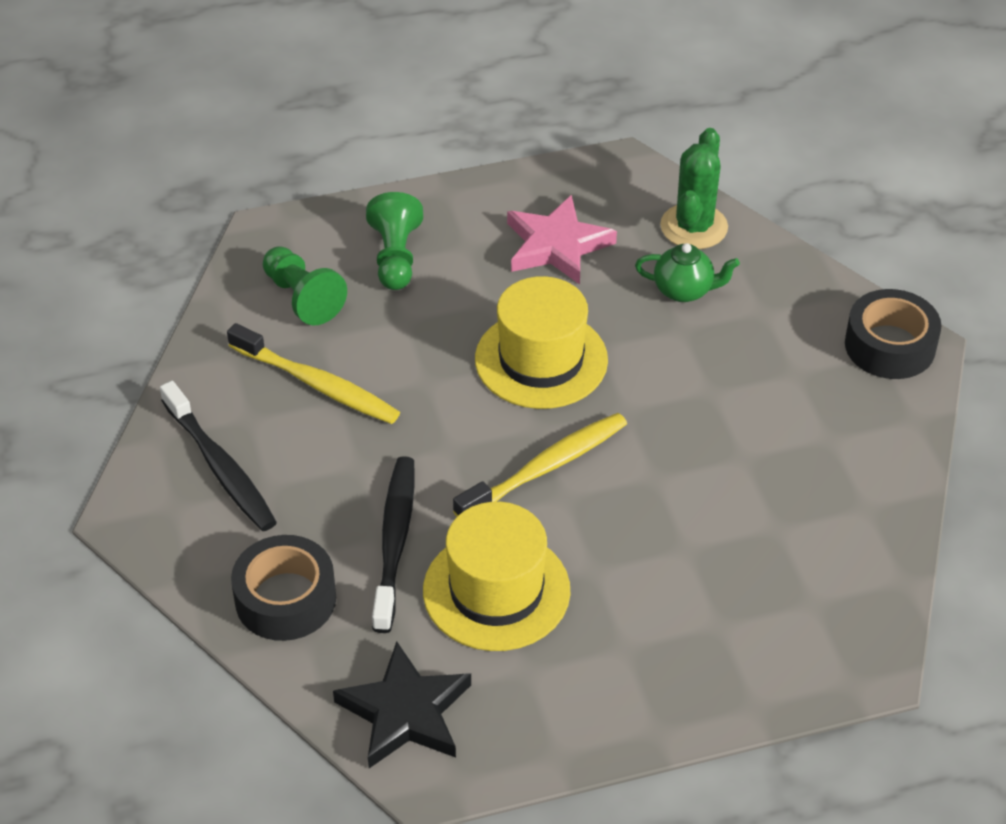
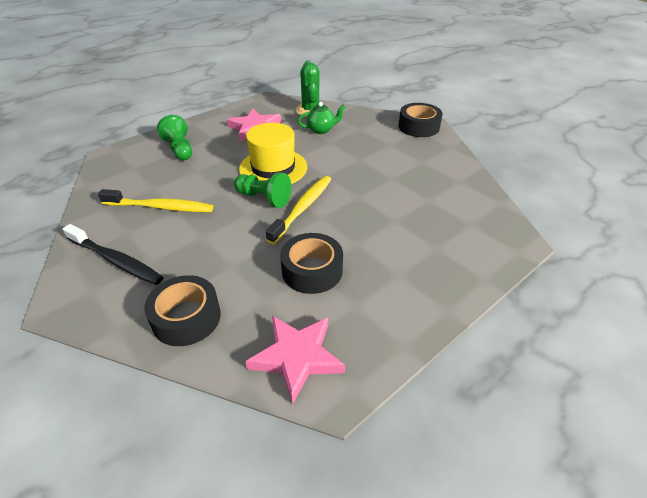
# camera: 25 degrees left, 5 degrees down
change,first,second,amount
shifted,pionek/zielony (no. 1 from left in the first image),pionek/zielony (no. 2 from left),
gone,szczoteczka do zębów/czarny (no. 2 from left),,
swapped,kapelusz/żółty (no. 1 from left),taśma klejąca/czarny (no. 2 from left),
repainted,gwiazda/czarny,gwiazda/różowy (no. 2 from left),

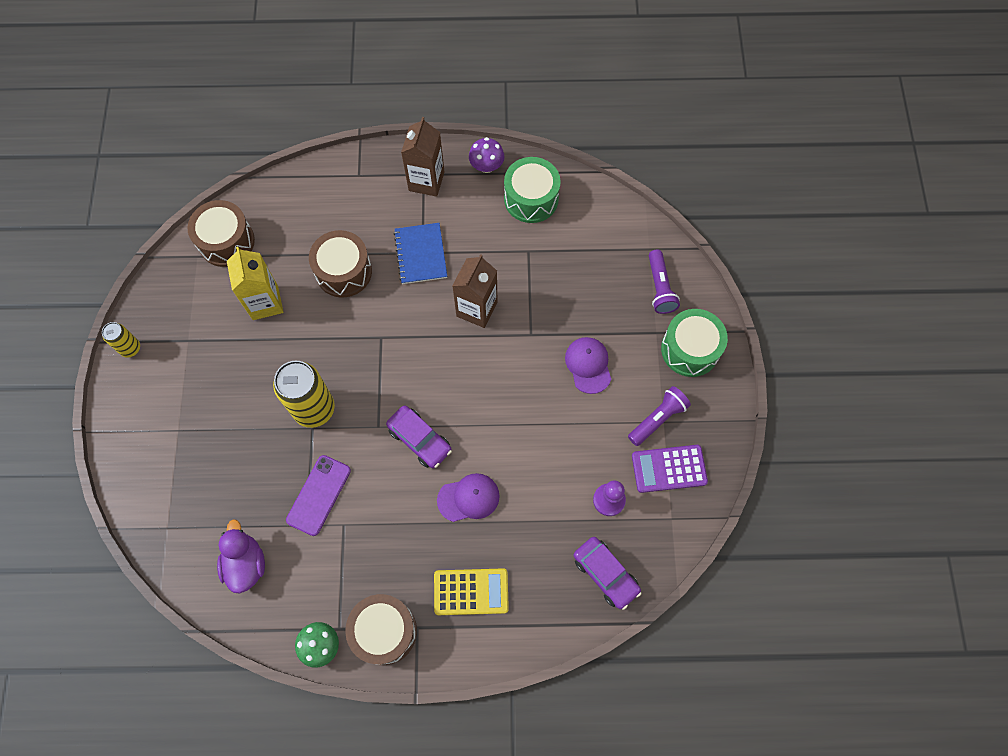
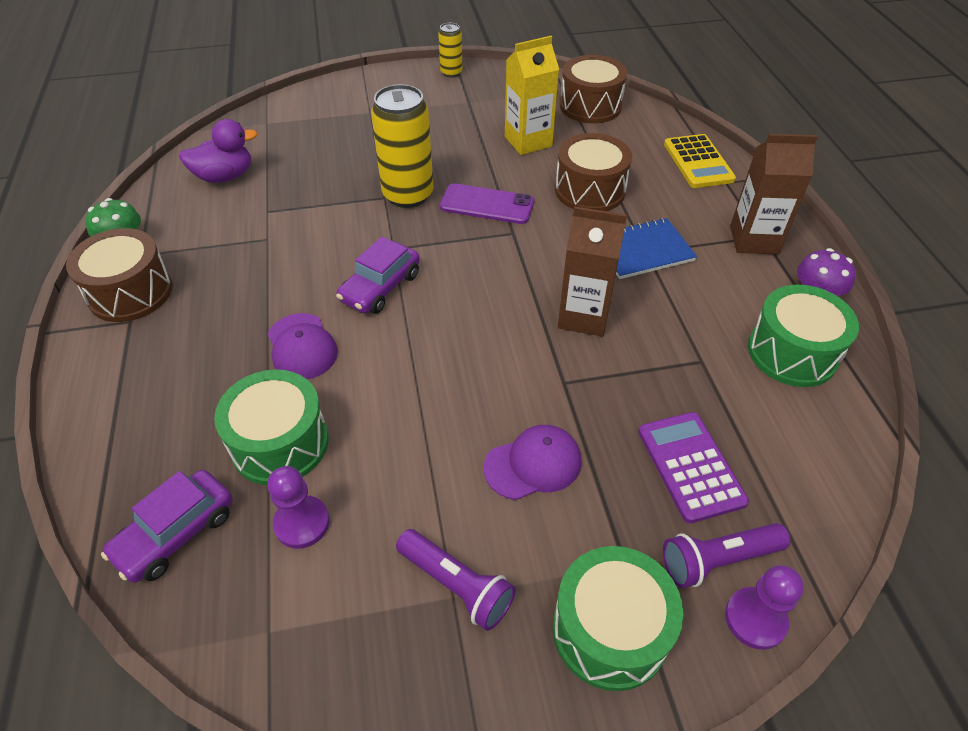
# camera: 80 degrees right, 20 degrees down
change,first,second,amount
shifted,kalkulator/fioletowy,,
shifted,telefon/fioletowy,,
shifted,kalkulator/żółty,,
new,,bęben/zielony (no. 1 from left),
new,,pionek/fioletowy (no. 2 from left),

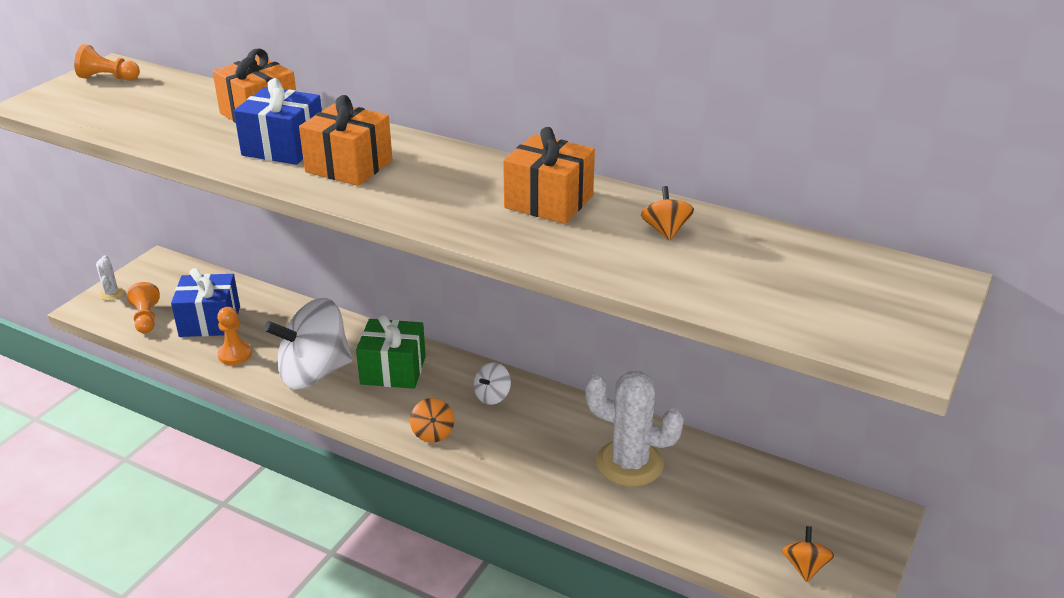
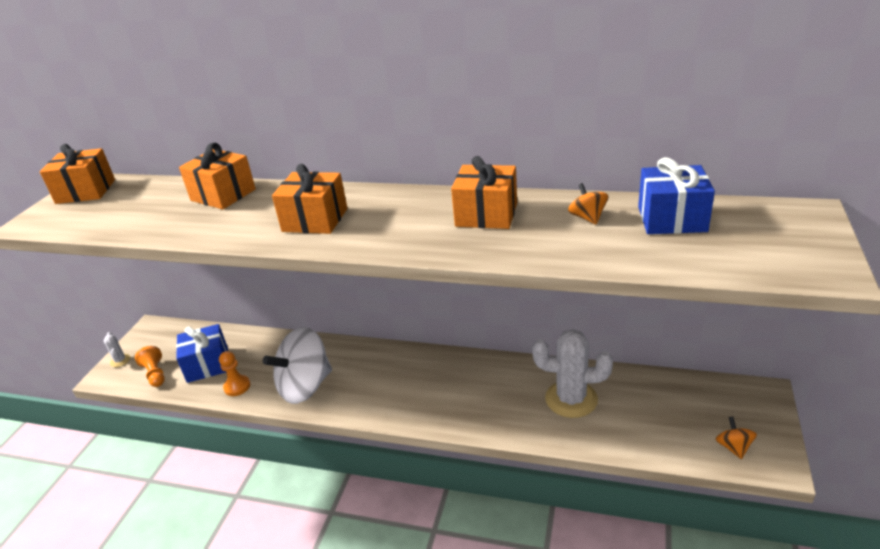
# camera: 10 degrees left, 0 degrees up
change,first,second,amount
swapped,pionek/pomarańczowy (no. 1 from left),prezent/pomarańczowy (no. 1 from left),
shifted,prezent/niebieski (no. 2 from left),,
gone,prezent/zielony,,
gone,bączek/biały (no. 2 from left),,
gone,bączek/pomarańczowy (no. 1 from left),,

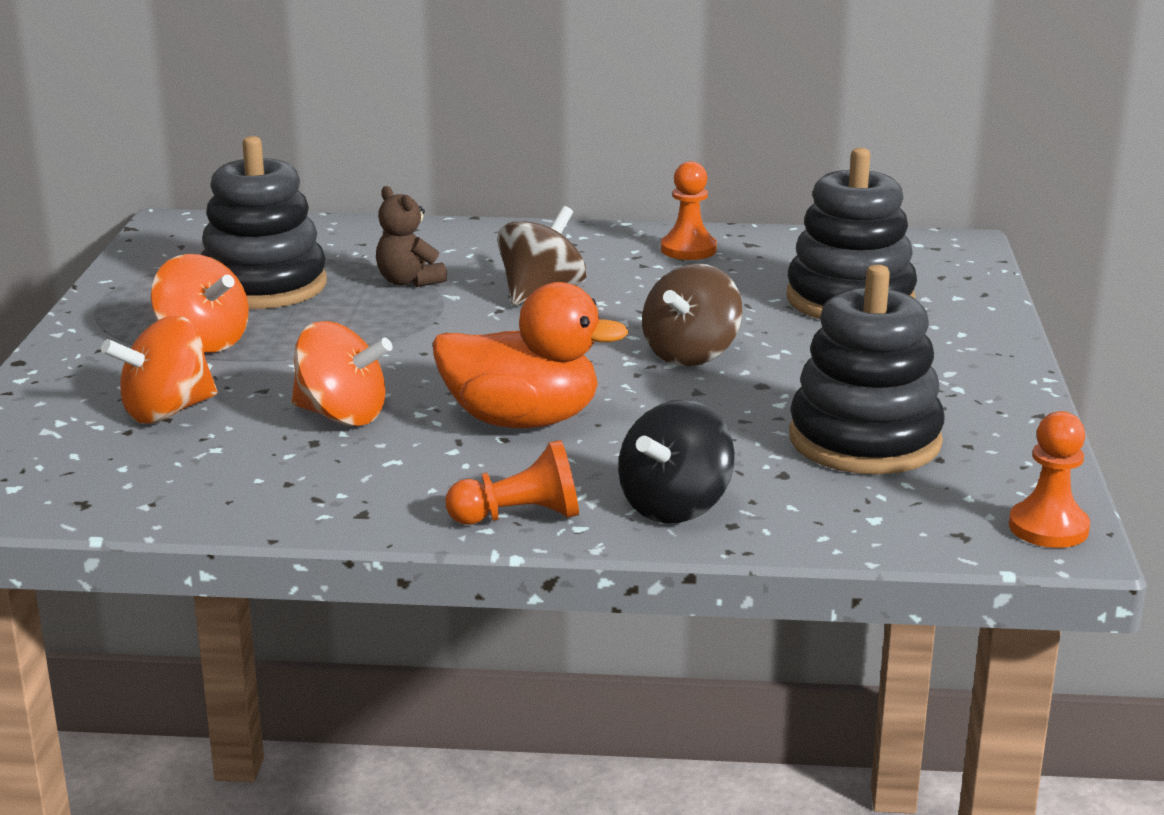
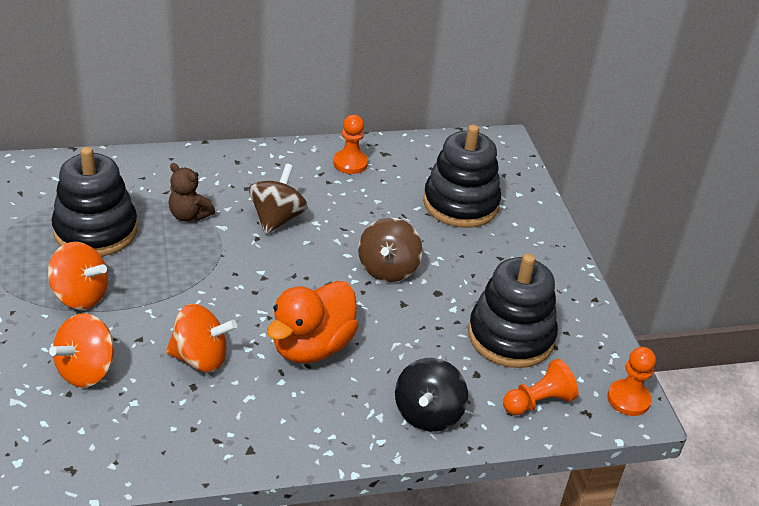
# camera: 20 degrees left, 15 degrees up
change,first,second,amount
rotated,kaczka/pomarańczowy,,135 degrees clockwise
shifted,pionek/pomarańczowy (no. 1 from left in the first image),pionek/pomarańczowy (no. 2 from left),

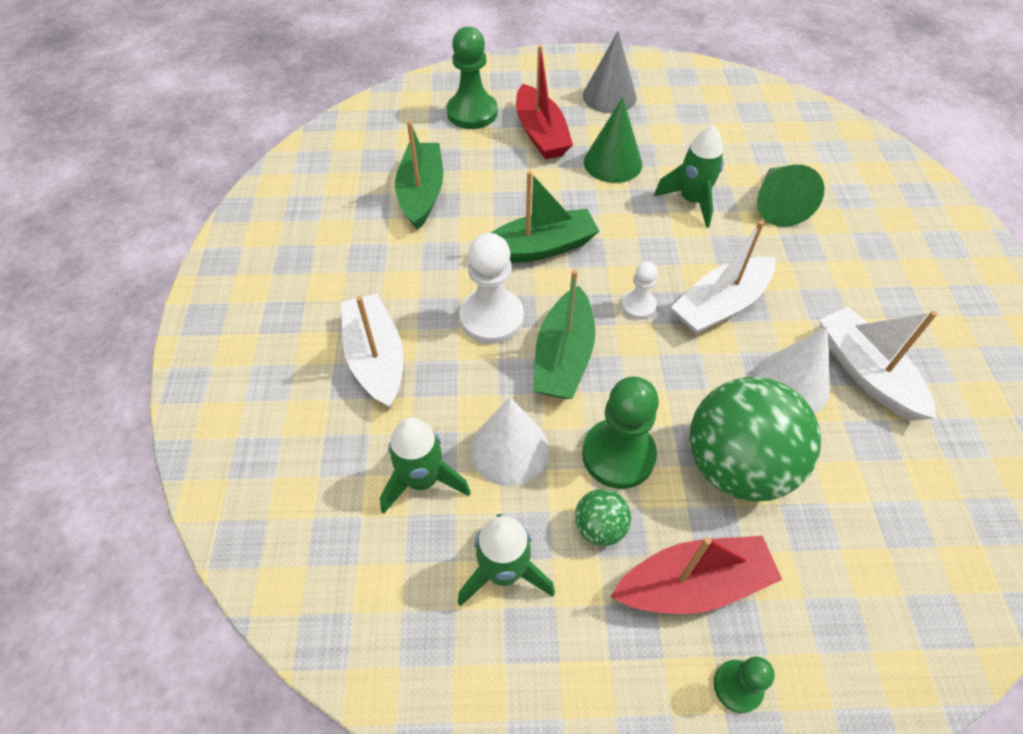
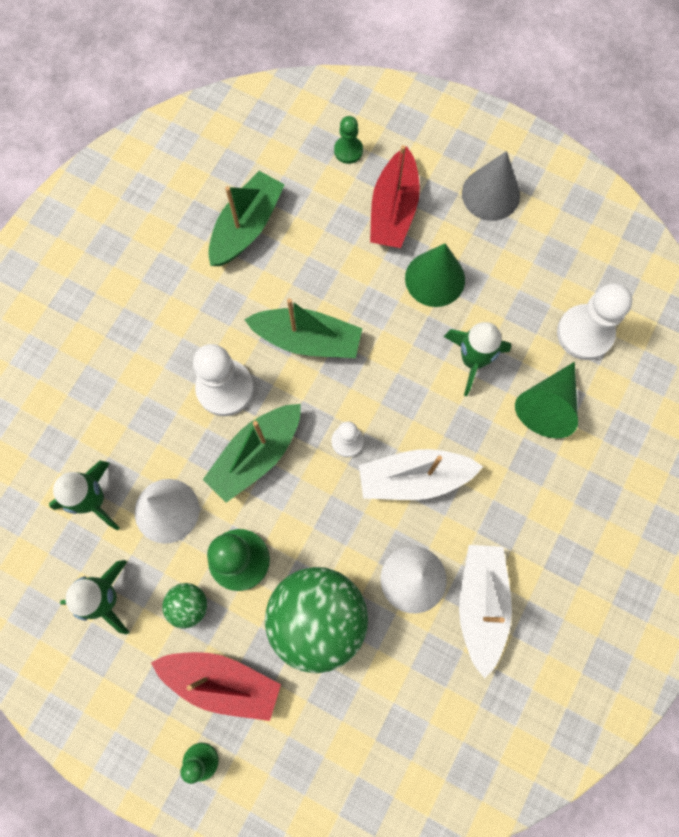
# camera: 30 degrees right, 20 degrees up
change,first,second,amount
scaled,pionek/zielony (no. 1 from left in the first image),pionek/zielony (no. 3 from left),x0.55
gone,łódka/biały (no. 1 from left),,
new,,pionek/biały (no. 3 from left),

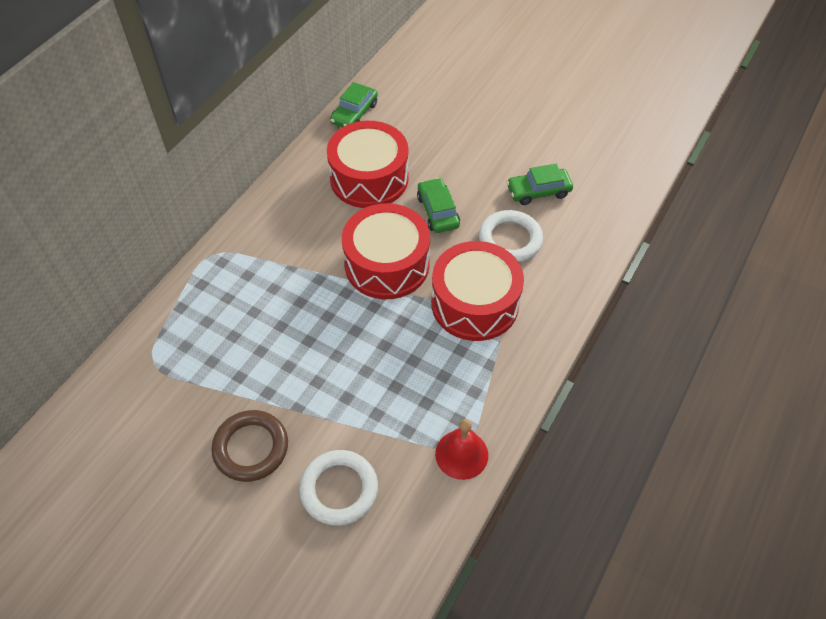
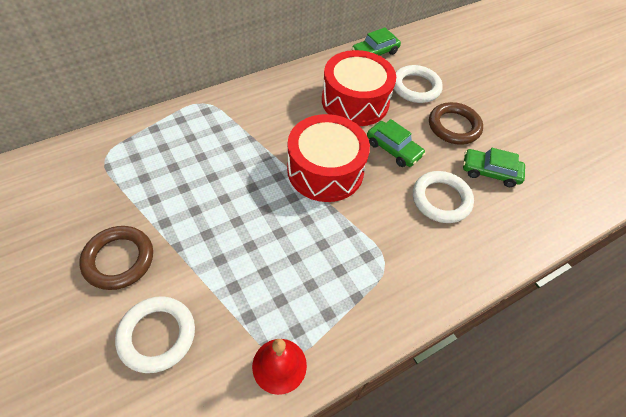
# camera: 25 degrees right, 0 degrees up
change,first,second,amount
rotated,samochód/zielony (no. 2 from left),,120 degrees clockwise
gone,bęben/czerwony (no. 3 from left),,
new,,pierścień/biały (no. 2 from left),
new,,pierścień/brązowy (no. 2 from left),

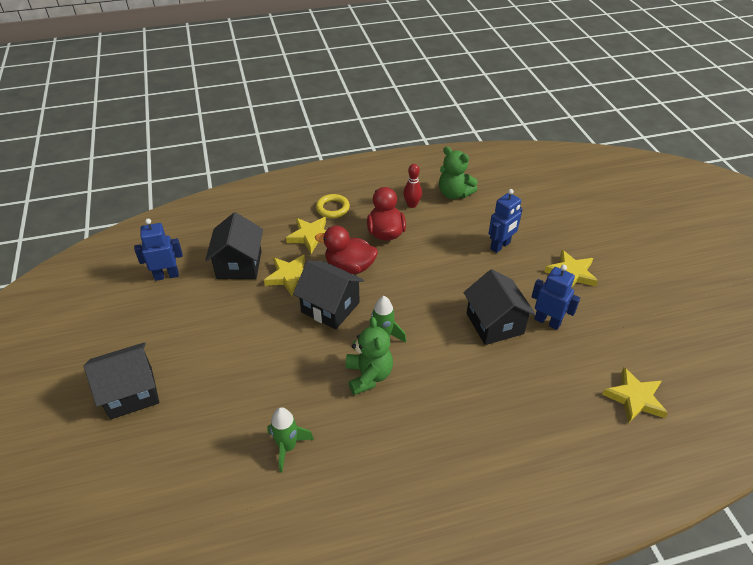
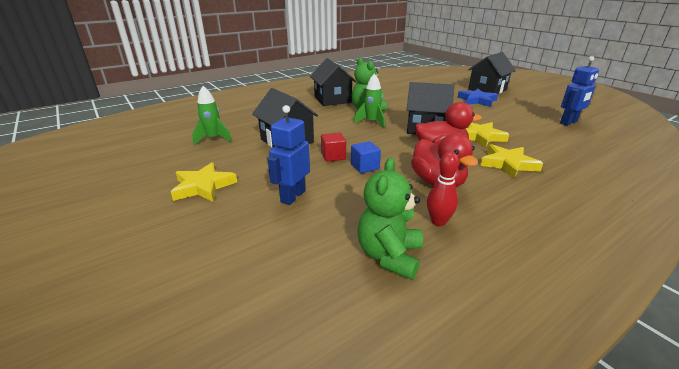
# camera: 160 degrees right, 15 degrees down
change,first,second,amount
rotated,miś/zielony (no. 2 from left),,90 degrees counterclockwise
gone,pierścień/żółty,,
shifted,domek/czarny (no. 2 from left),,
gone,robot/niebieski (no. 3 from left),,
gone,gwiazda/żółty (no. 4 from left),,
shifted,rakieta/zielony (no. 1 from left),,
new,,gwiazda/niebieski,
new,,sześcian/czerwony,
new,,sześcian/niebieski,

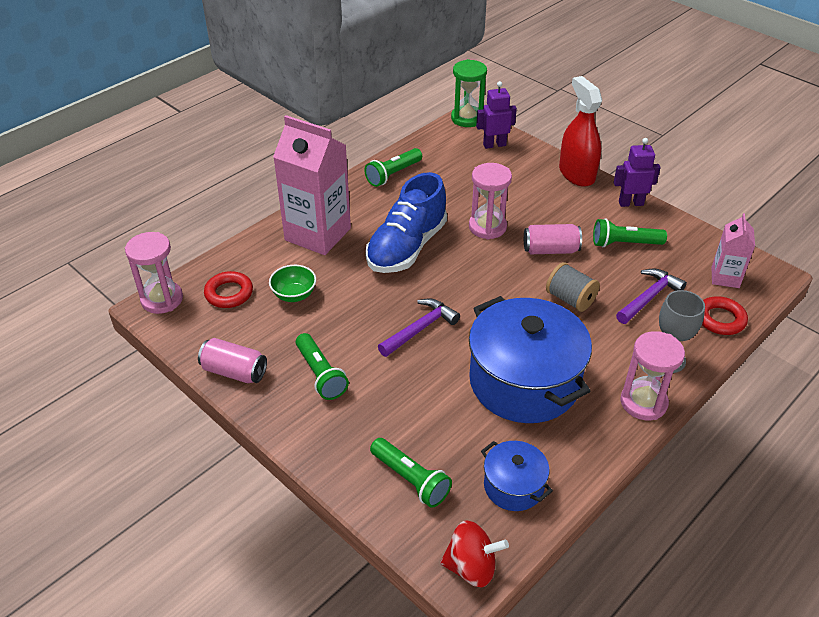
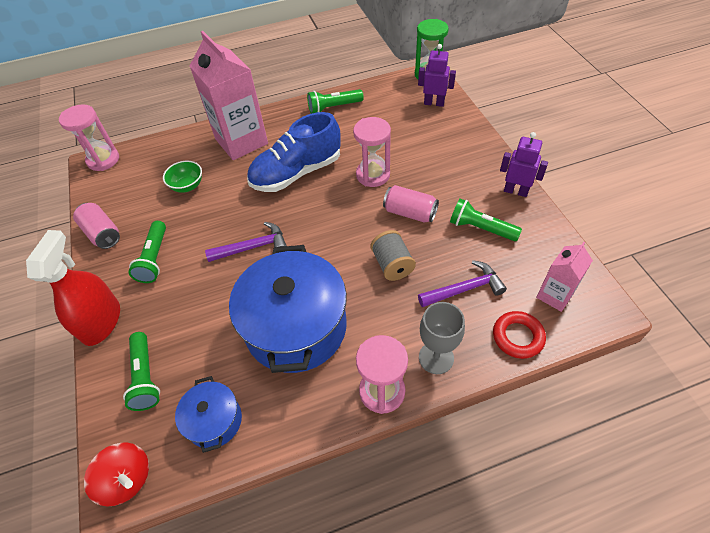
# camera: 30 degrees right, 10 degrees up
change,first,second,amount
shifted,spryskiwacz/czerwony,,
gone,pierścień/czerwony (no. 1 from left),,

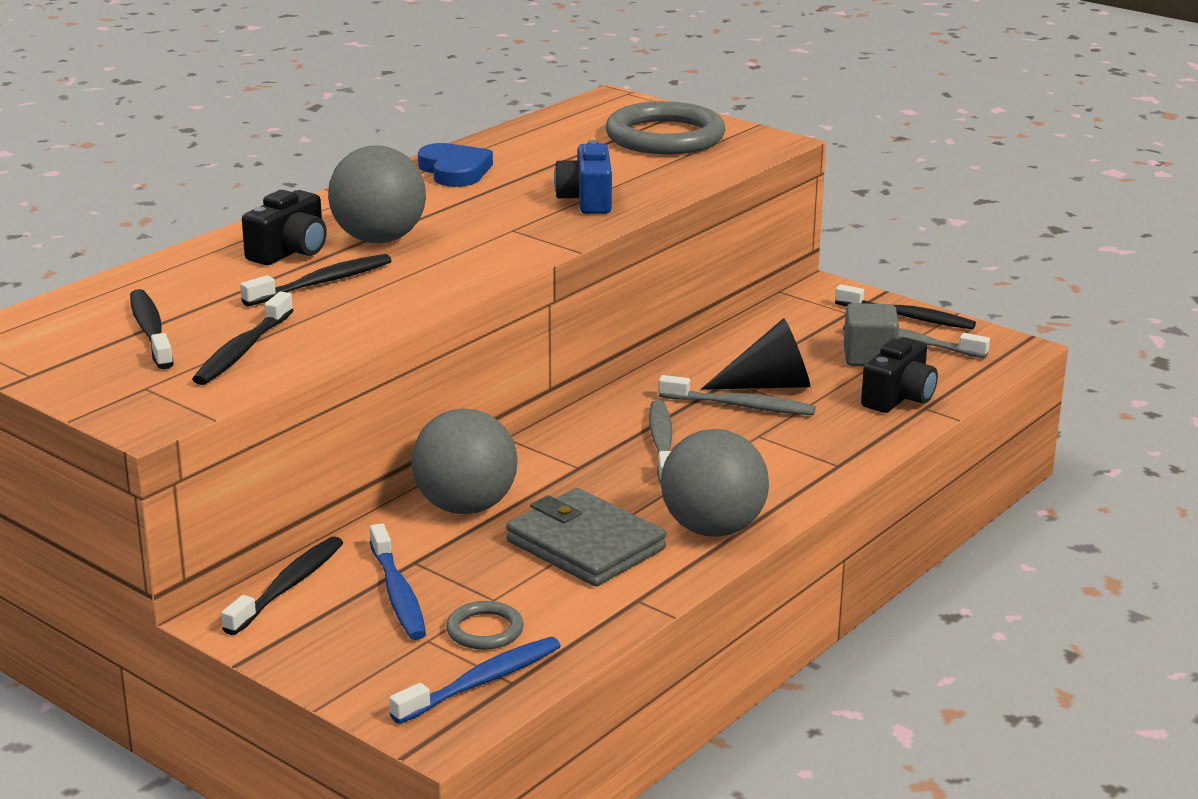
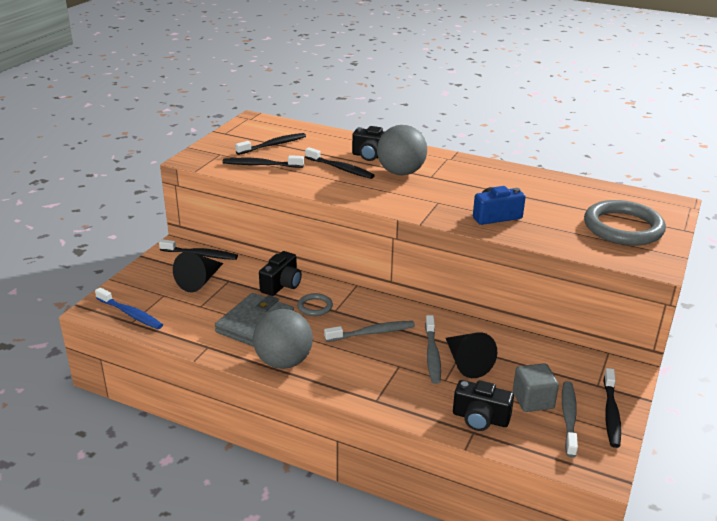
# camera: 75 degrees right, 5 degrees up
change,first,second,amount
gone,serce/niebieski,,
swapped,piłka/szary (no. 2 from left),aparat fotograficzny/czarny (no. 1 from left),
swapped,szczoteczka do zębów/niebieski (no. 1 from left),stożek/czarny (no. 1 from left),
shifted,pierścień/szary (no. 1 from left),,

